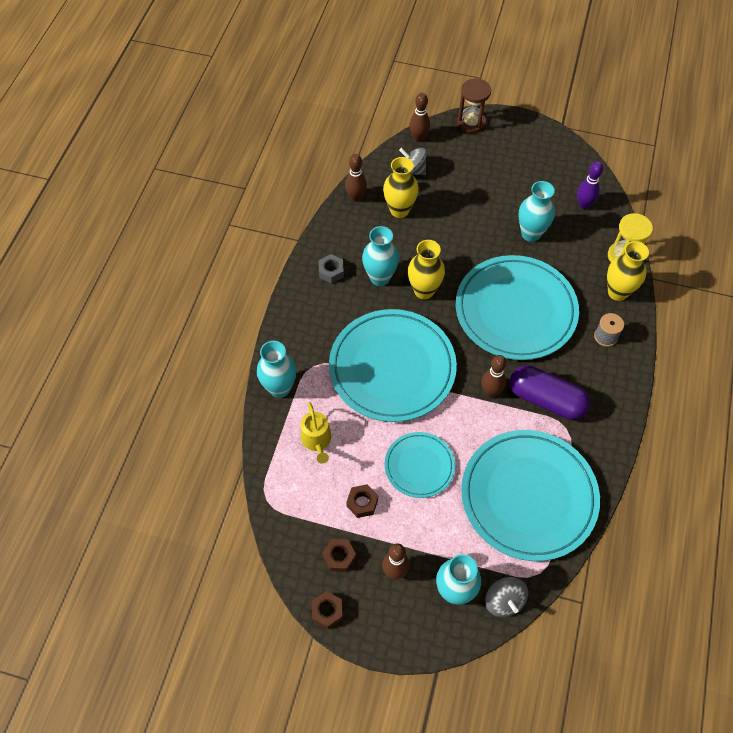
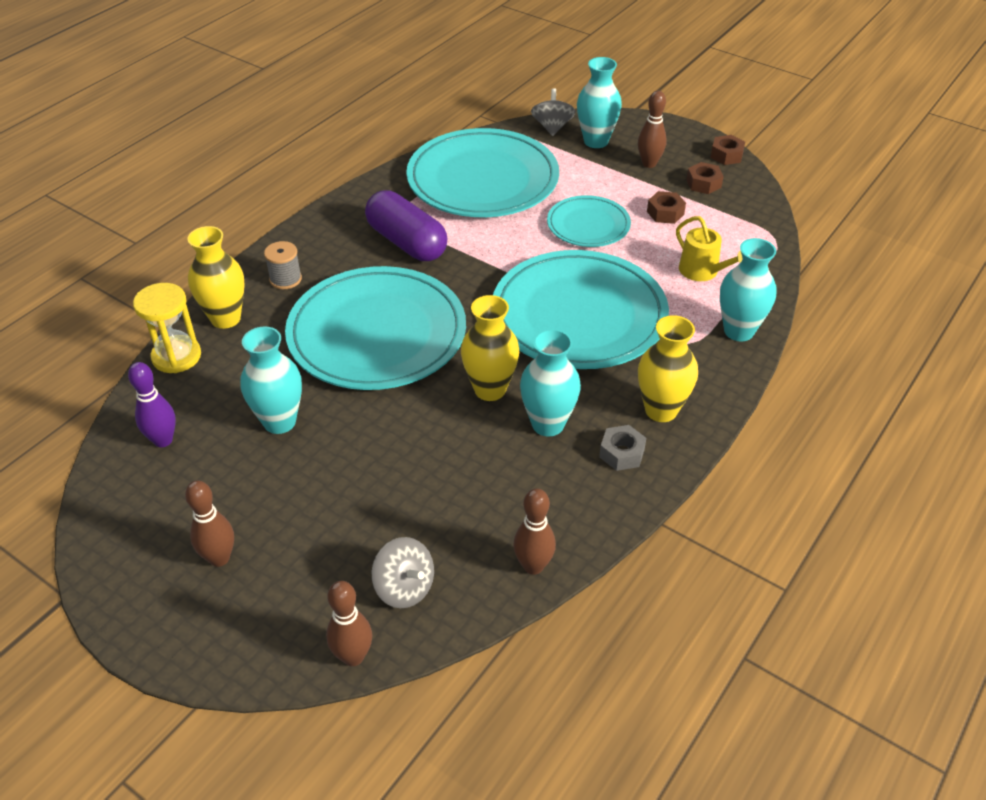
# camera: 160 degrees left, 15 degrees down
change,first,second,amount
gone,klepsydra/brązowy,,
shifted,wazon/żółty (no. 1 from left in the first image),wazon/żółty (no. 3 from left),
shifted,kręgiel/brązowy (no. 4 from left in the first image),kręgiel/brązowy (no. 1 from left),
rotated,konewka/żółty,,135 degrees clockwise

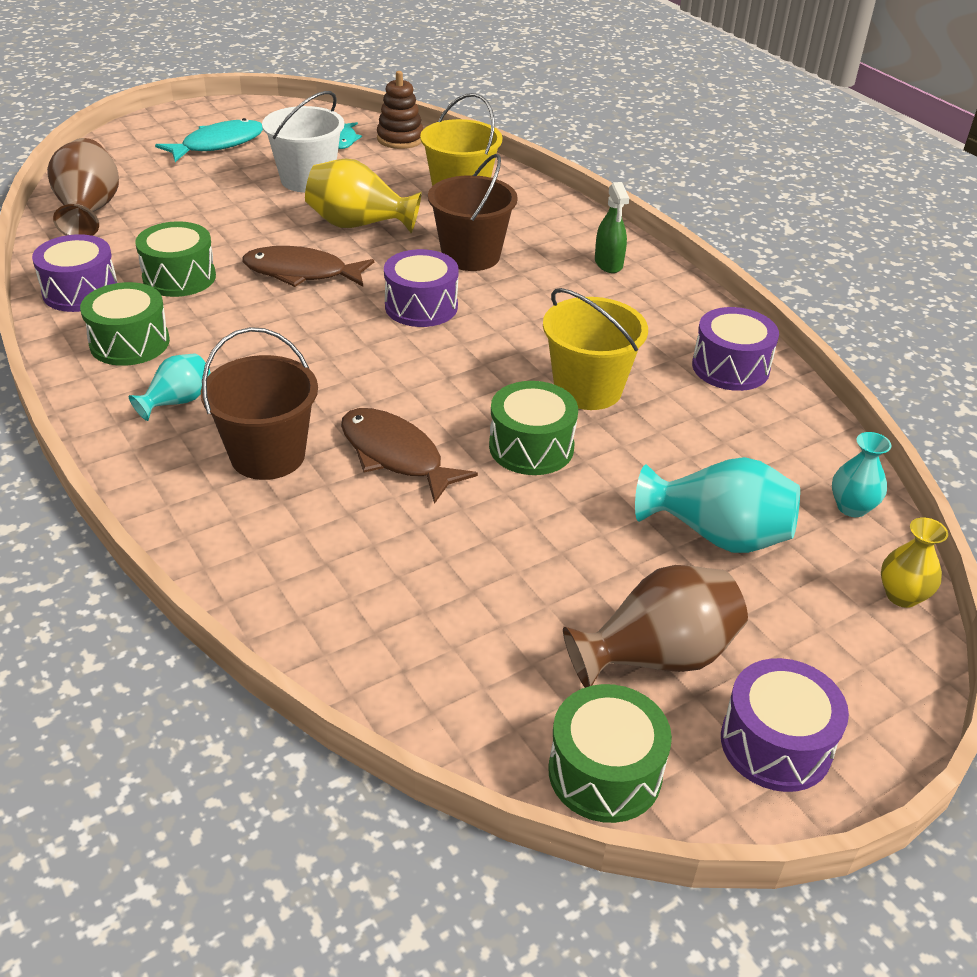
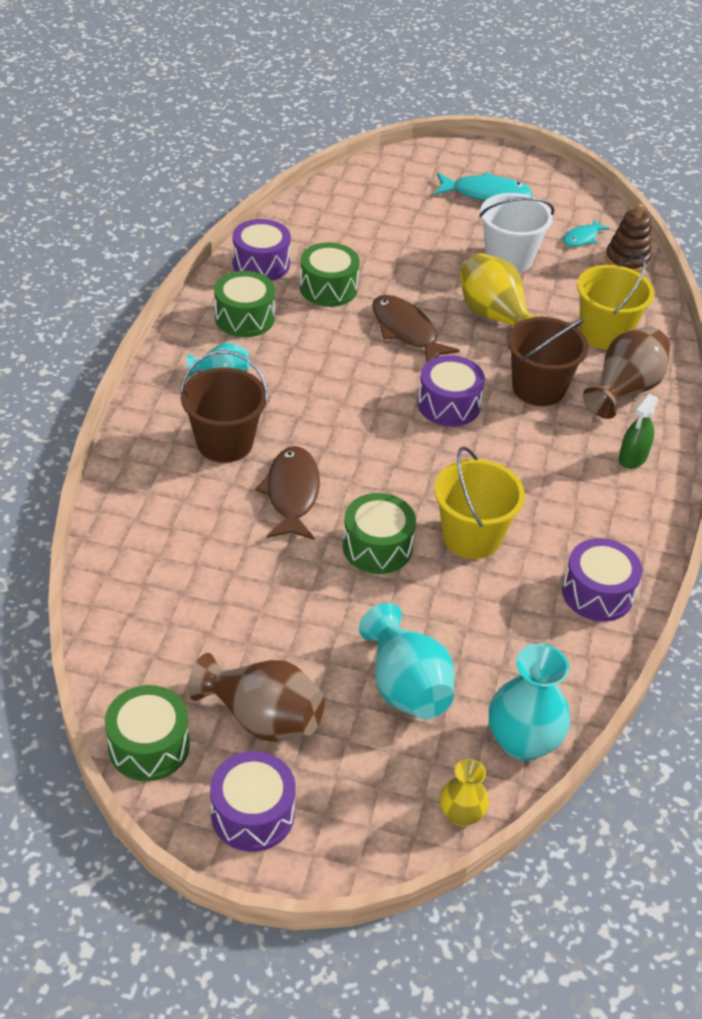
# camera: 45 degrees right, 5 degrees up
change,first,second,amount
shifted,wazon/brązowy (no. 1 from left in the first image),wazon/brązowy (no. 2 from left),
scaled,wazon/turkusowy (no. 3 from left),,x1.73

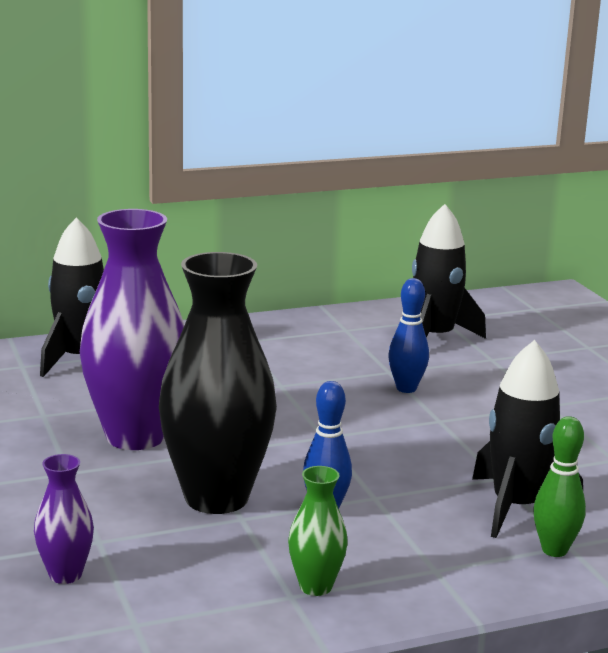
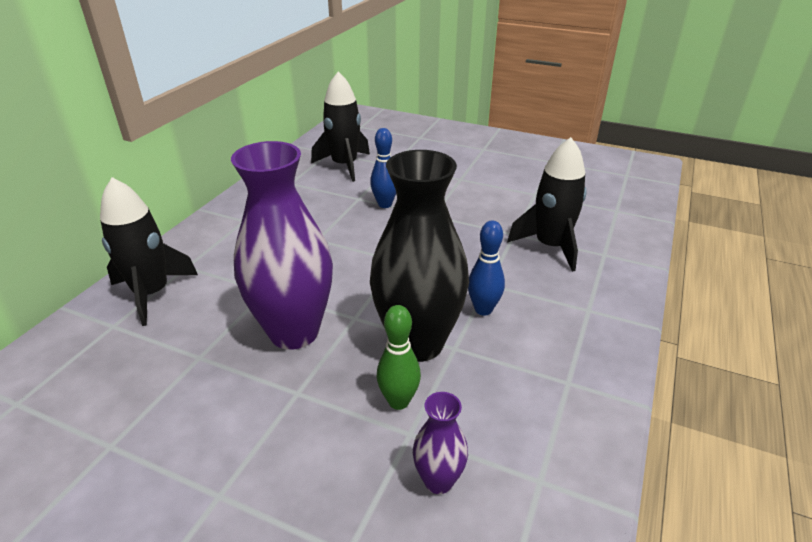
# camera: 45 degrees left, 15 degrees up
change,first,second,amount
shifted,kręgiel/zielony,,
gone,wazon/zielony,,

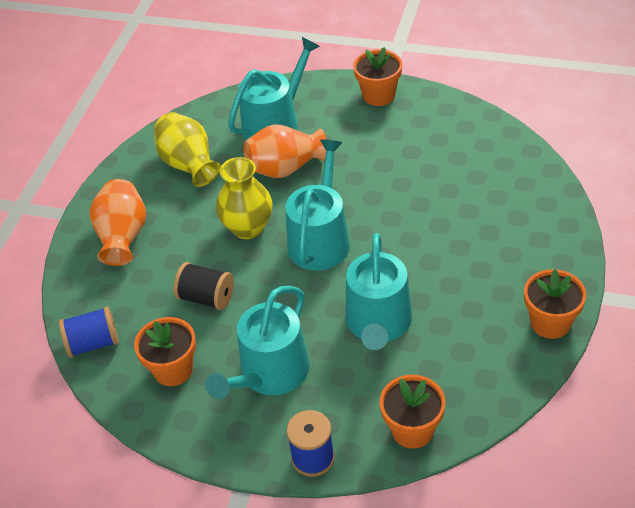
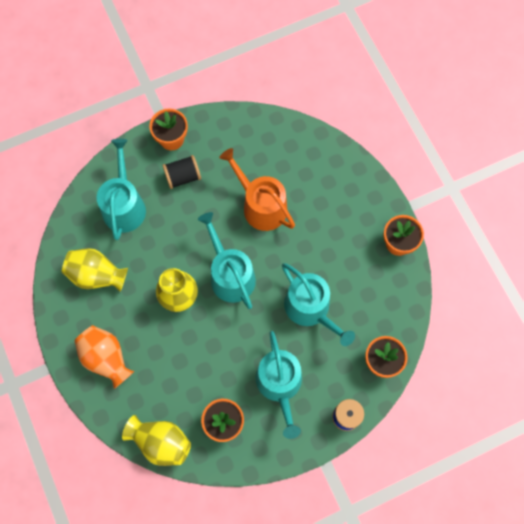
# camera: 45 degrees left, 25 degrees up
change,first,second,amount
gone,wazon/pomarańczowy (no. 2 from left),,
shifted,szpulka/czarny,,
swapped,szpulka/niebieski (no. 1 from left),wazon/żółty (no. 2 from left),
new,,konewka/pomarańczowy,

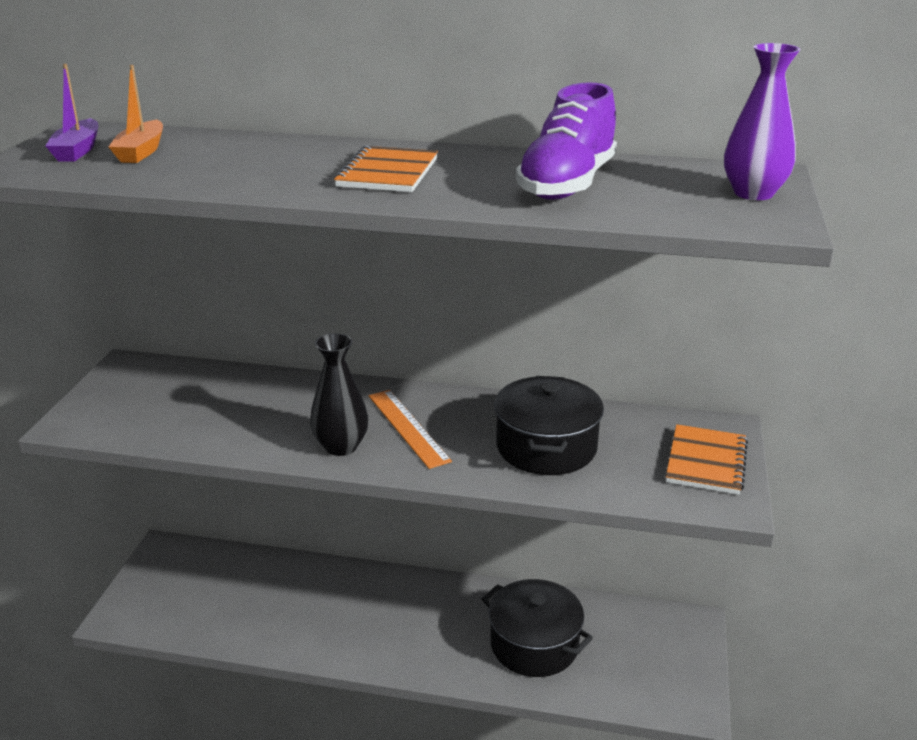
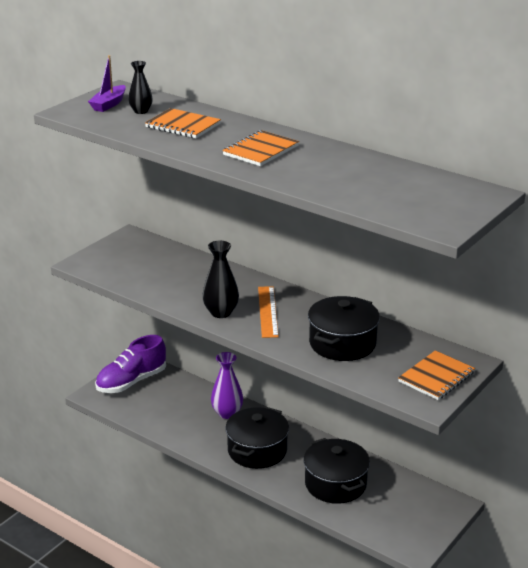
# camera: 25 degrees right, 0 degrees up
change,first,second,amount
shifted,wazon/fioletowy,,
swapped,łódka/pomarańczowy,wazon/czarny (no. 1 from left),
shifted,but/fioletowy,,
new,,zeszyt/pomarańczowy (no. 1 from left),
new,,garnek/czarny (no. 1 from left),

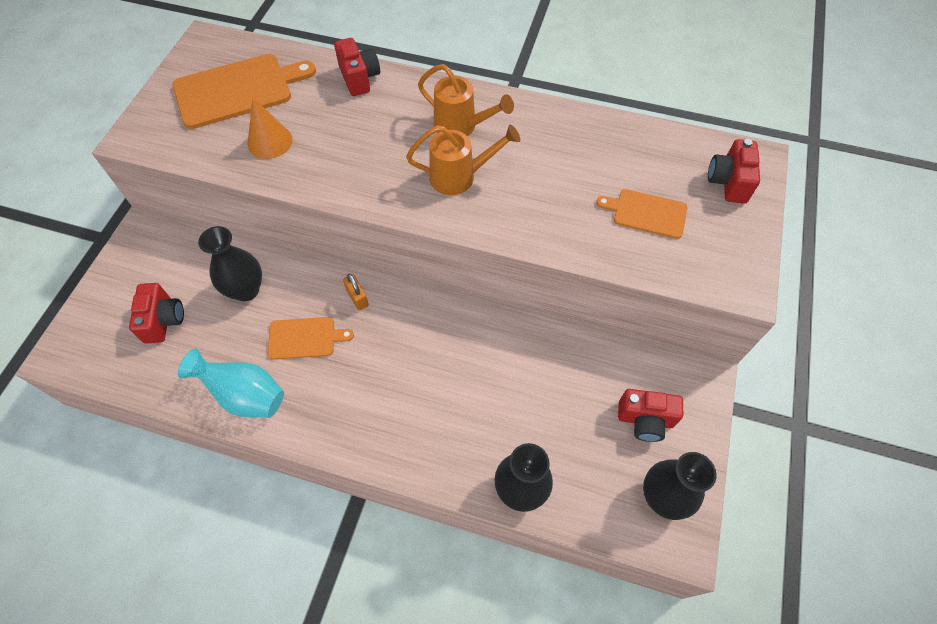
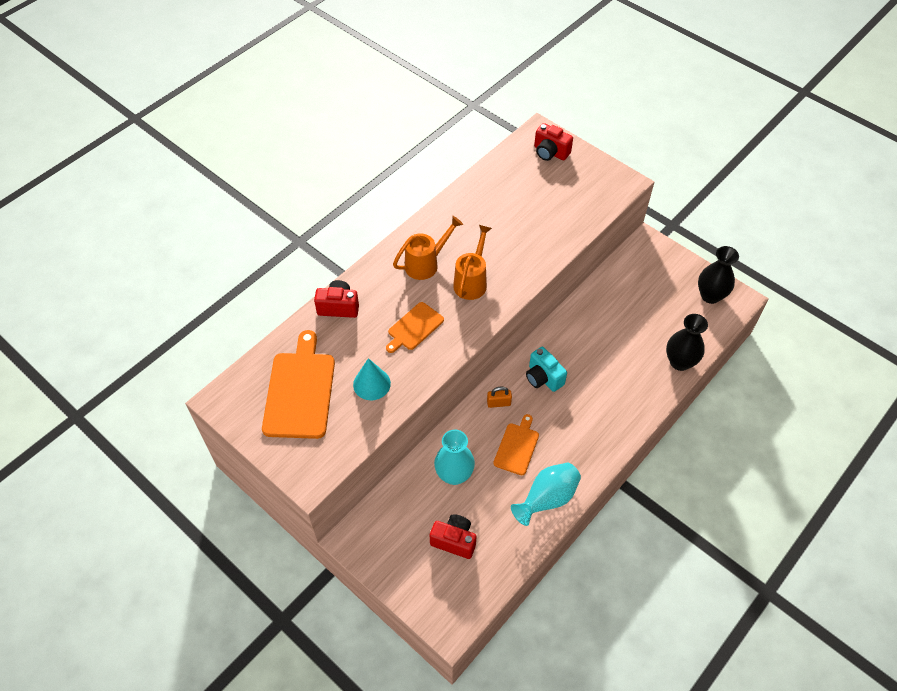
# camera: 65 degrees left, 5 degrees down
change,first,second,amount
repainted,stożek/pomarańczowy,stożek/turkusowy,
shifted,deska do krojenia/pomarańczowy (no. 3 from left in the first image),deska do krojenia/pomarańczowy (no. 2 from left),
repainted,wazon/czarny (no. 1 from left),wazon/turkusowy (no. 1 from left),
gone,aparat fotograficzny/czerwony (no. 3 from left),,
new,,aparat fotograficzny/turkusowy,

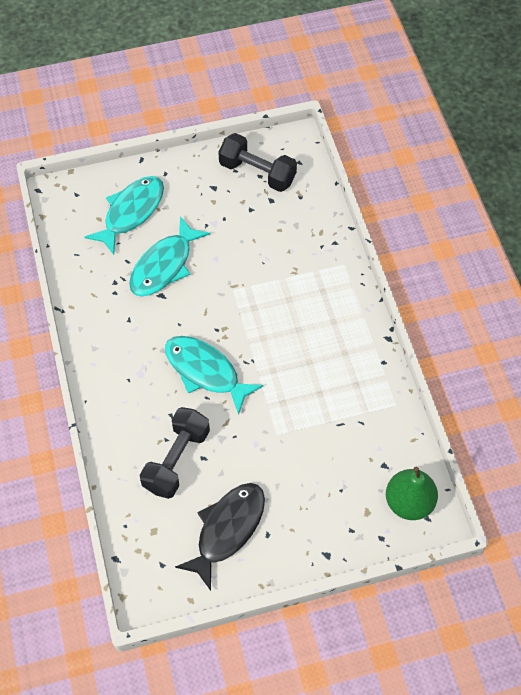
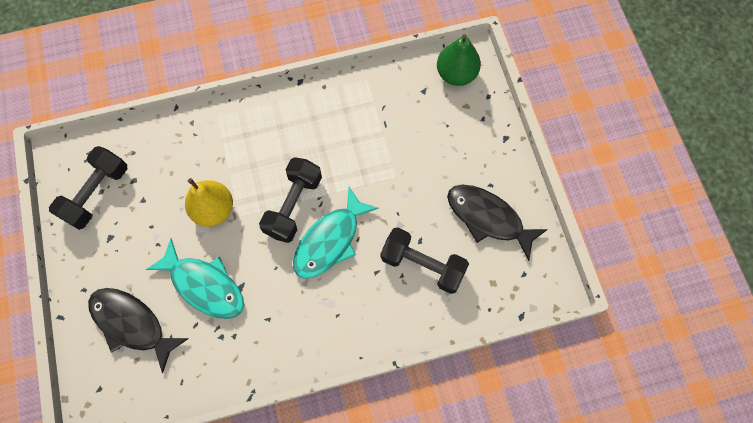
# camera: 90 degrees left, 10 degrees up
change,first,second,amount
repainted,ryba/turkusowy (no. 1 from left),ryba/czarny (no. 1 from left),
new,,hantel/czarny (no. 2 from left),
new,,gruszka/żółty,

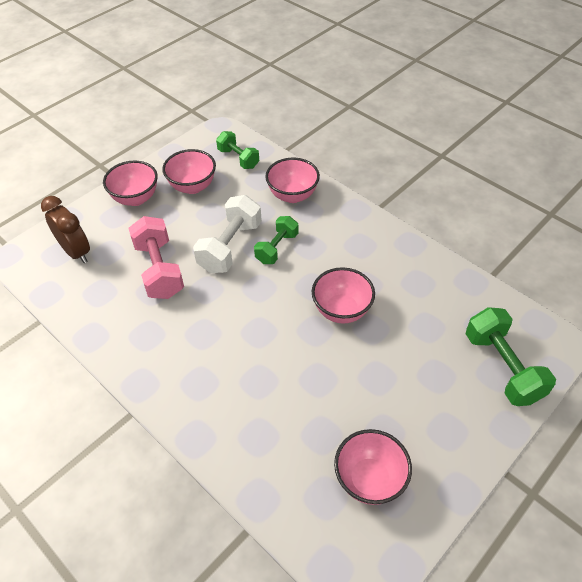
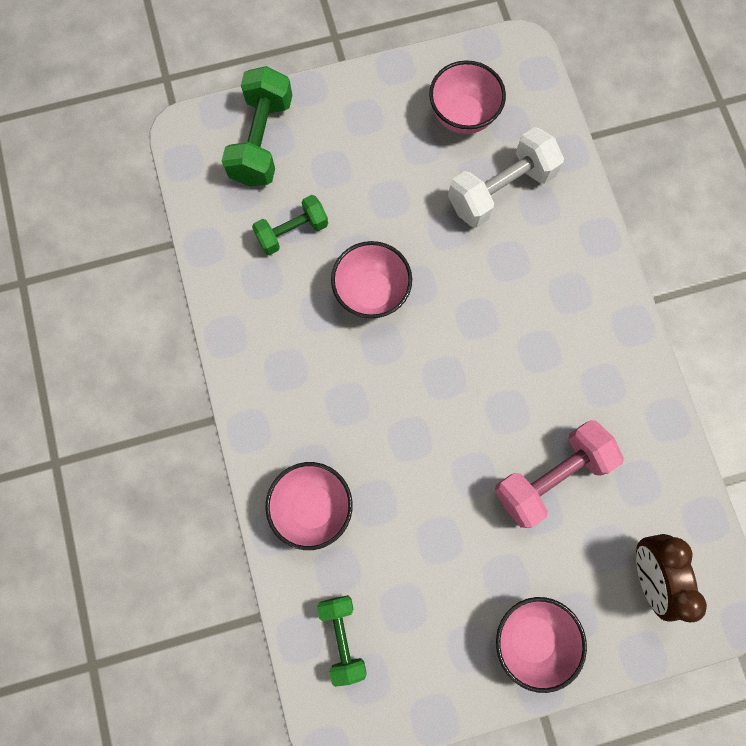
# camera: 150 degrees left, 25 degrees up
change,first,second,amount
gone,miska/różowy (no. 2 from left),,
shifted,hantel/biały,,
rotated,hantel/różowy,,45 degrees clockwise
shifted,hantel/zielony (no. 2 from left),,

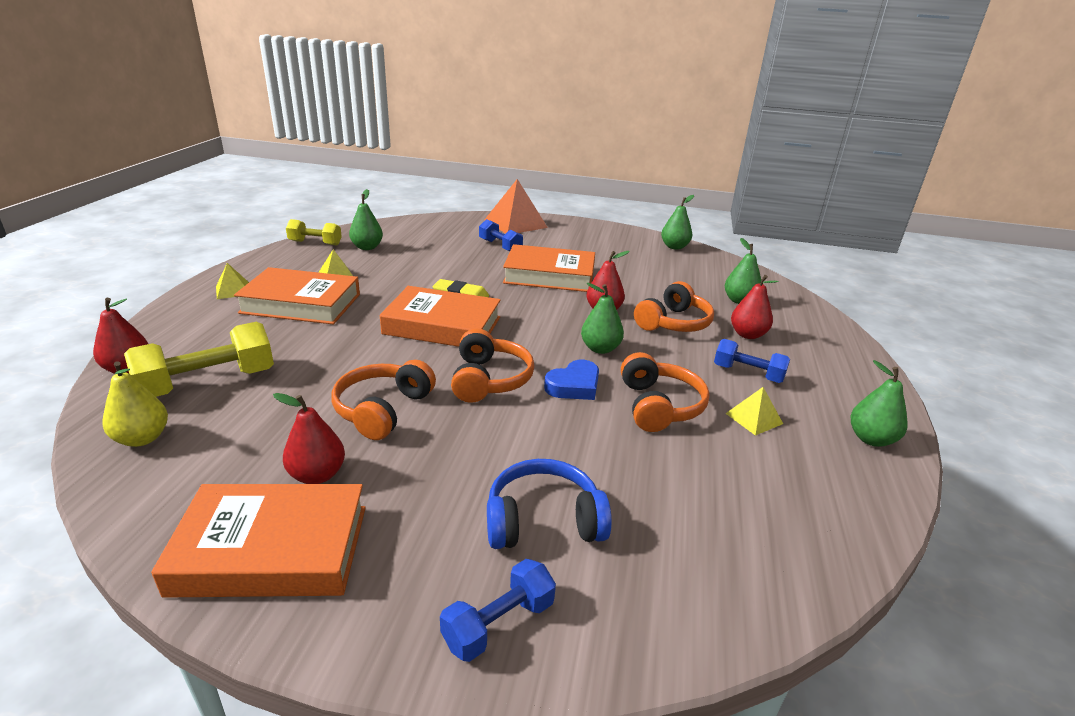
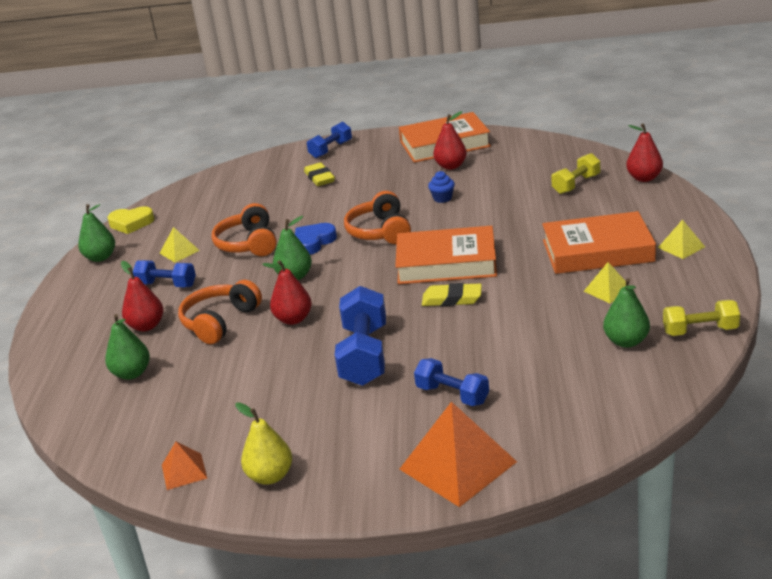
# camera: 175 degrees right, 0 degrees up
change,first,second,amount
swapped,gruszka/zielony (no. 3 from left),piramida/pomarańczowy (no. 1 from left),
swapped,książka/pomarańczowy (no. 4 from left),hantel/niebieski (no. 3 from left),
scaled,hantel/żółty (no. 1 from left),,x0.61
swapped,słuchawki/pomarańczowy (no. 1 from left),muffinka/niebieski,
shifted,gruszka/żółty,,
swapped,słuchawki/niebieski,gumka do mazania/żółty (no. 1 from left),
new,,serce/żółty,

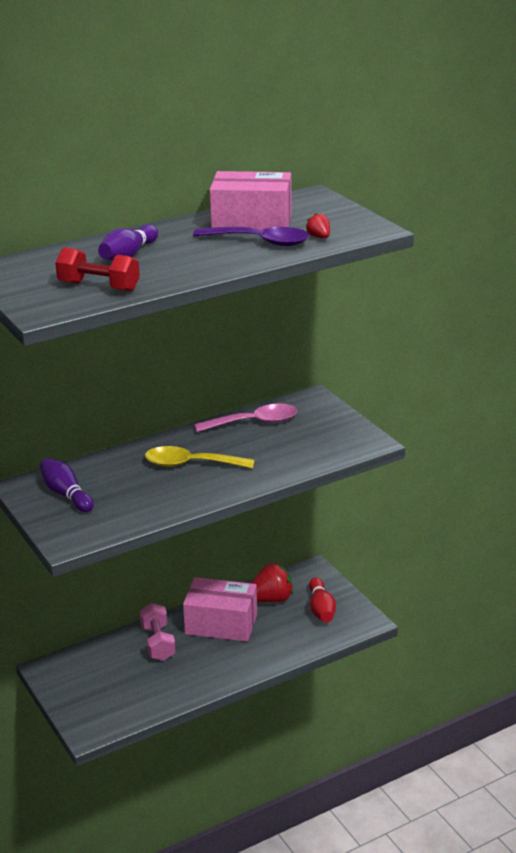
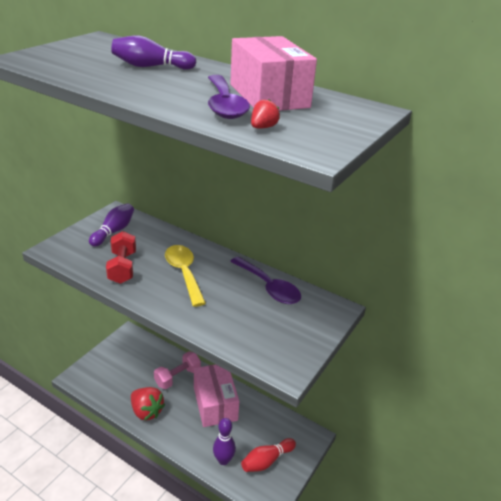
# camera: 60 degrees right, 5 degrees up
change,first,second,amount
shifted,hantel/czerwony,,
repainted,łyżka/różowy,łyżka/fioletowy (no. 2 from left),
shifted,truskawka/czerwony (no. 1 from left),,
new,,kręgiel/fioletowy (no. 3 from left),

